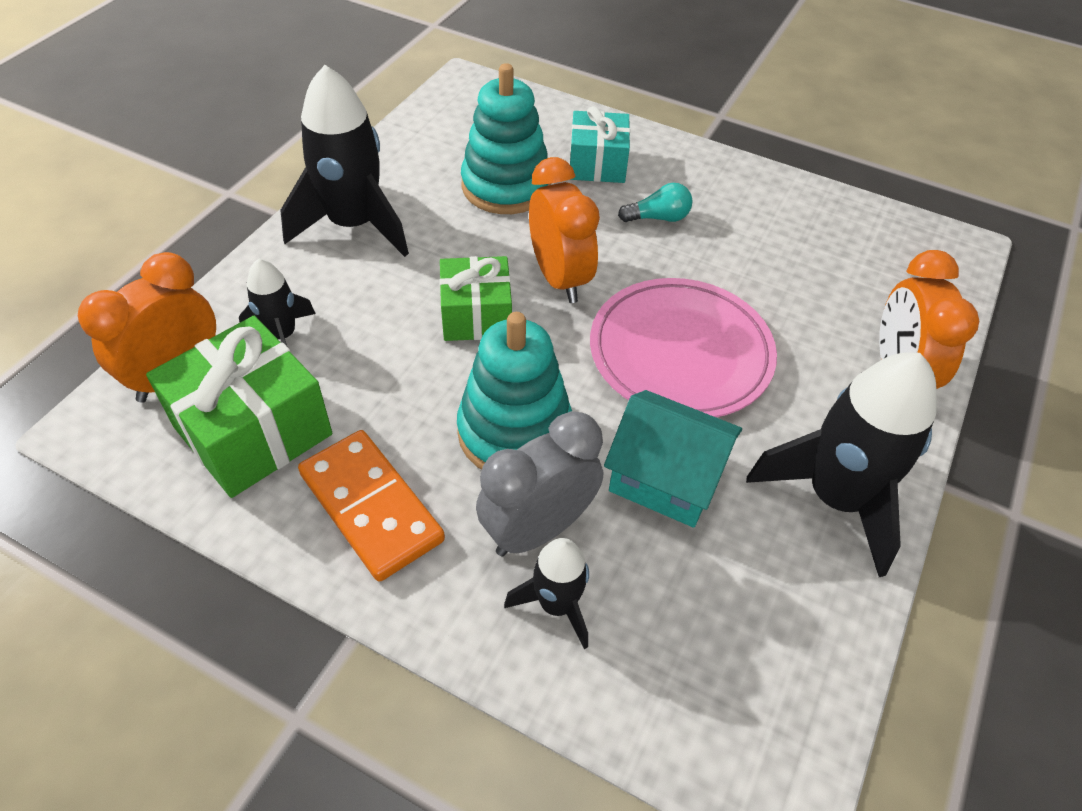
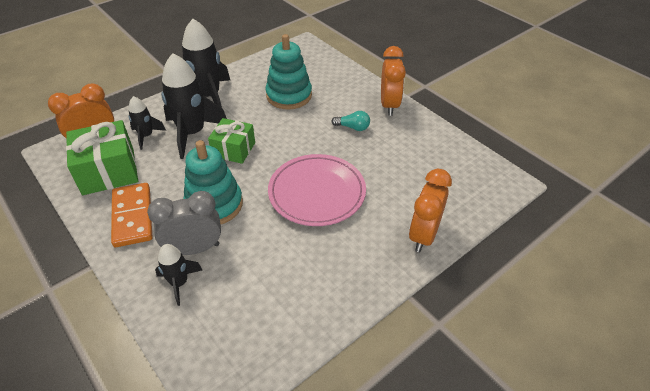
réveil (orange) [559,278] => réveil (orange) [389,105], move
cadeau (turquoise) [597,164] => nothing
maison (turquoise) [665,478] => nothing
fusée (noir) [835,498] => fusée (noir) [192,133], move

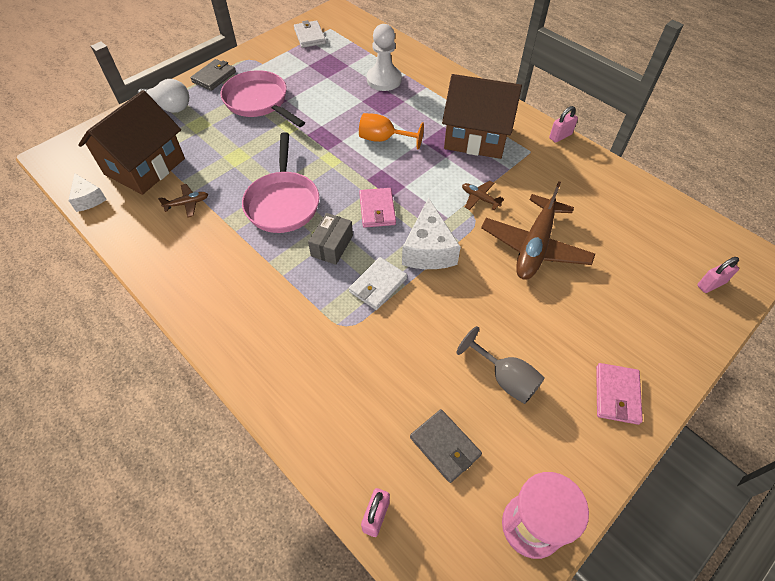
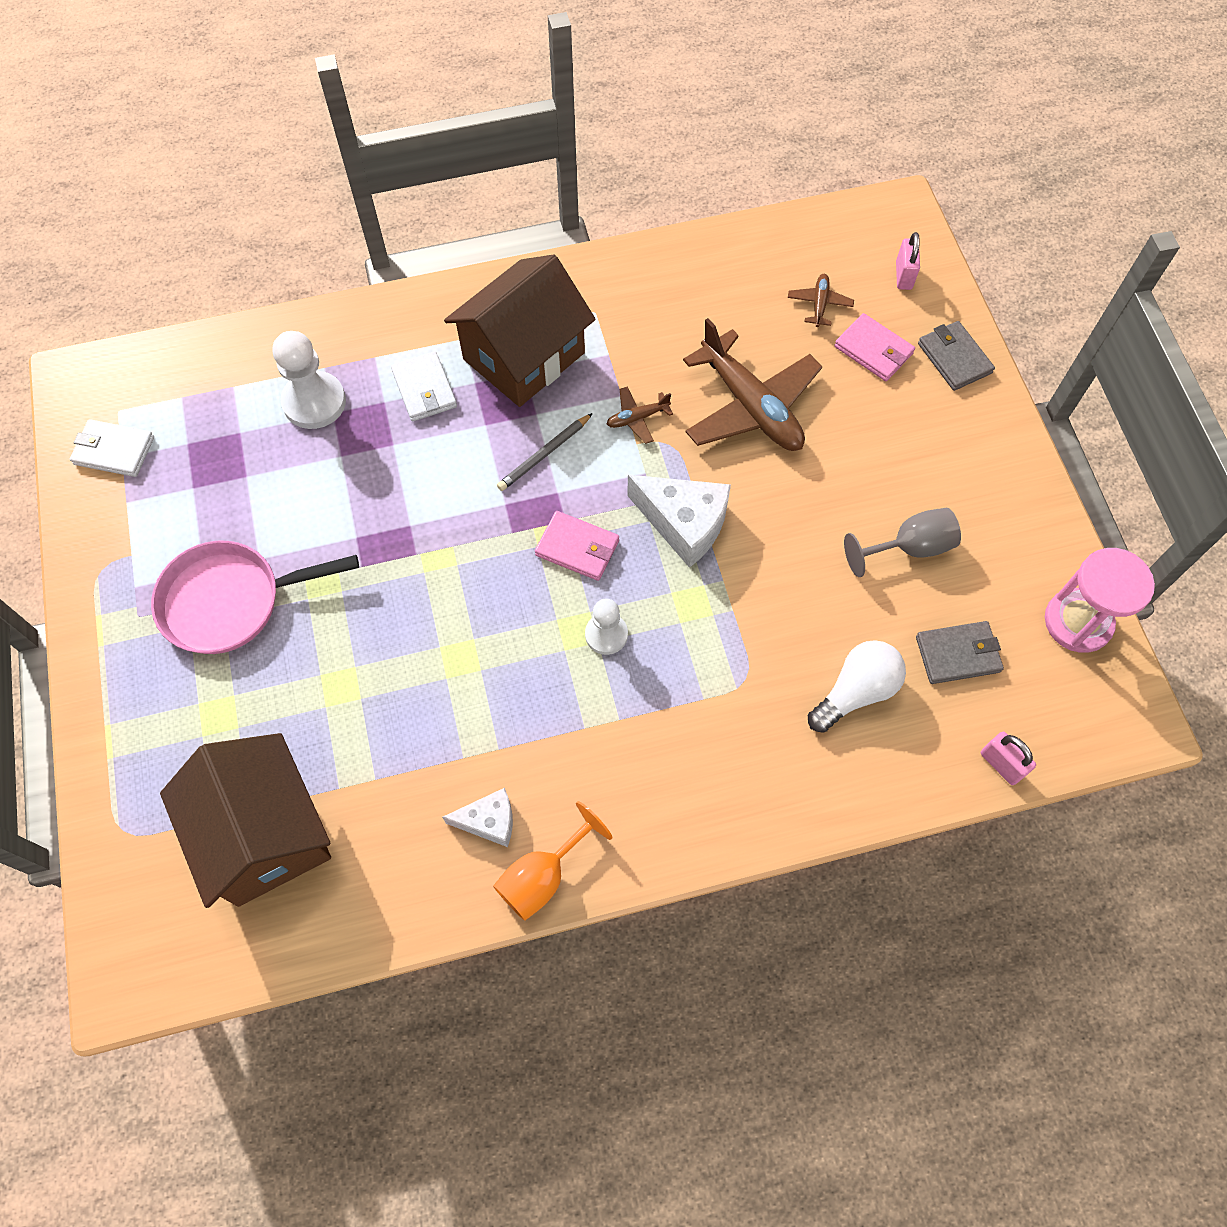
fromage (blanc) [88,199] => fromage (blanc) [489,821], move
ampoule (blanc) [169,107] => ampoule (blanc) [855,691], move
avion (marron) [187,203] => avion (marron) [819,304], move
portefeuille (gris) [214,77] => portefeuille (gris) [954,358], move
poêle (rose) [283,203] => nothing
boîte (gris) [332,246] => pion (blanc) [606,634]
portefeuille (blanc) [378,285] => portefeuille (blanc) [424,389], move
verre à pied (orange) [383,139] => verre à pied (orange) [542,876], move
cadenas (rose) [560,136] => nothing
portefeuille (rose) [616,395] => portefeuille (rose) [873,350], move
nothing => crayon (gris) [544,454]

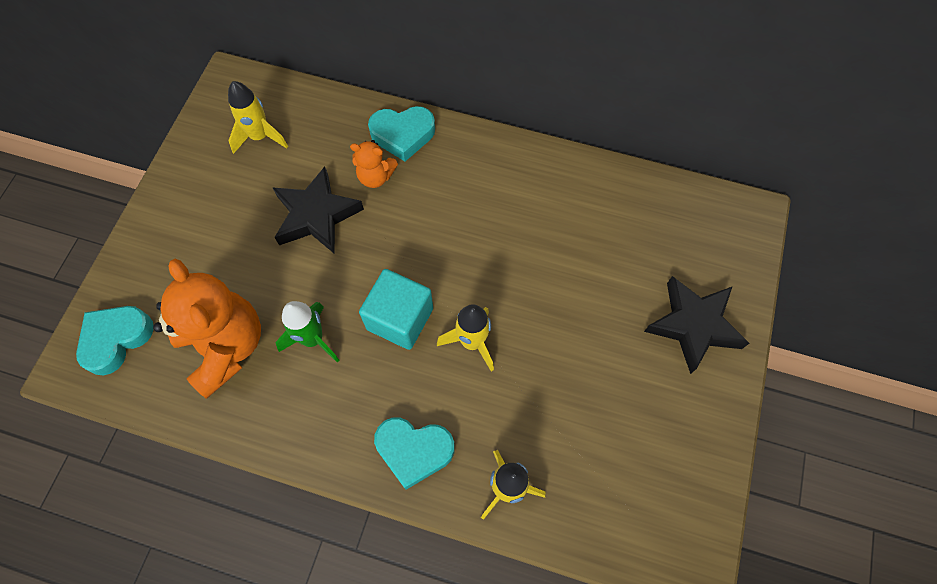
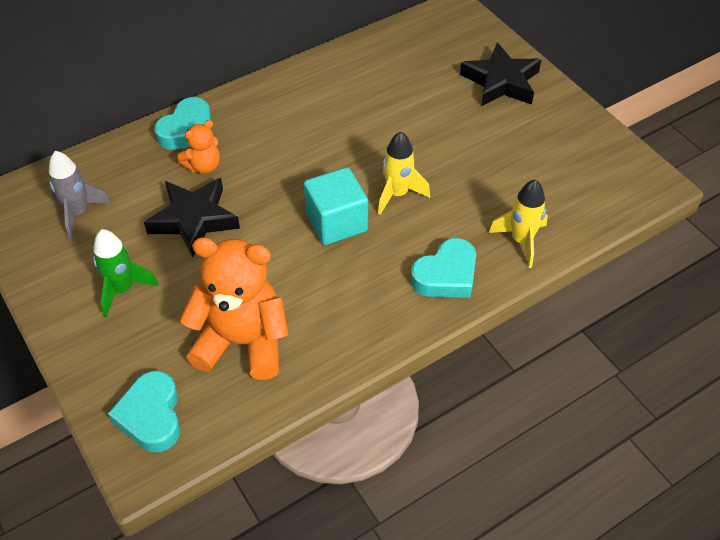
fusée (jaune) [260,137] => fusée (gris) [78,213]
fusée (vert) [313,339] => fusée (vert) [122,289], move

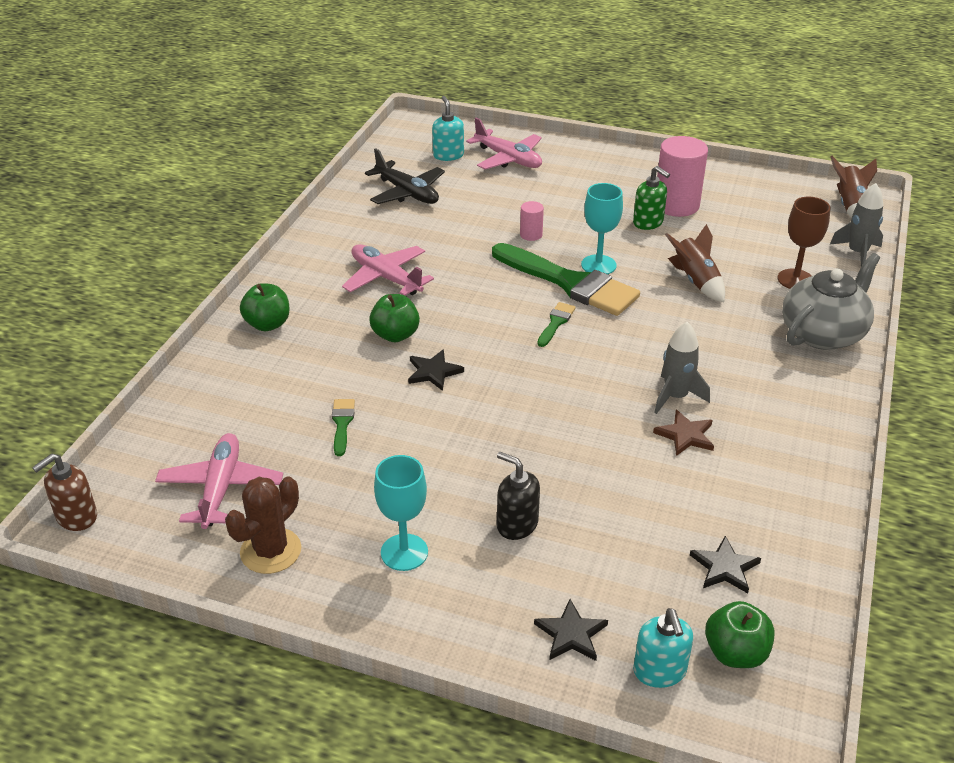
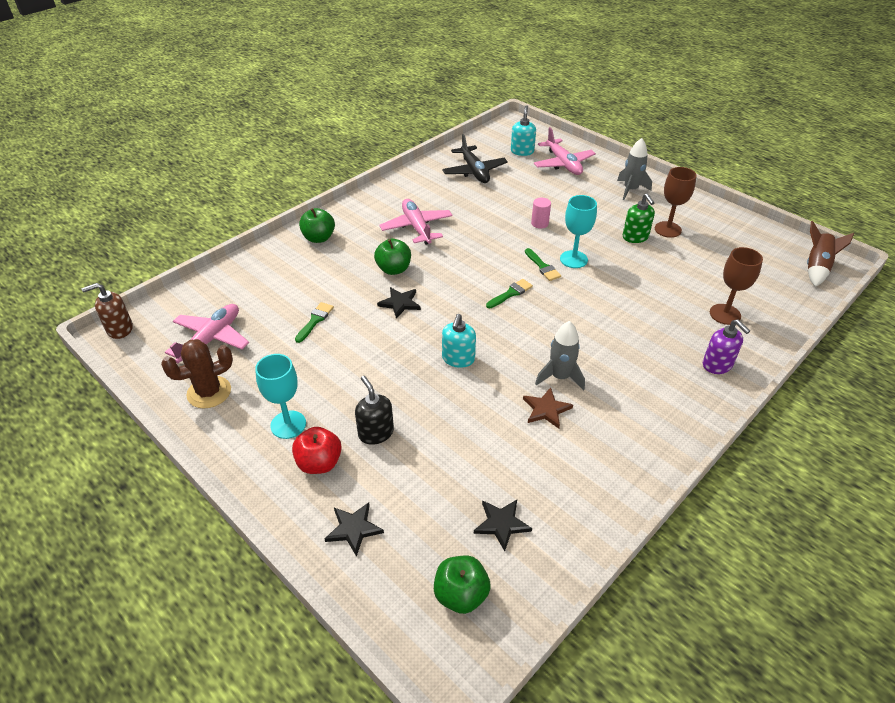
pinceau (vert) [570,283] => pinceau (vert) [543,267], x0.42
distributeur de savon (turquoise) [659,671] => distributeur de savon (turquoise) [458,359], move
cylindre (rose) [676,205] => verre à pied (marron) [667,229]
fusée (marron) [695,281] => nothing
théière (gris) [823,333] => distributeur de savon (violet) [717,365]
fusée (gris) [857,253] => fusée (gris) [630,190], move
nothing => pomme (rouge) [319,463]

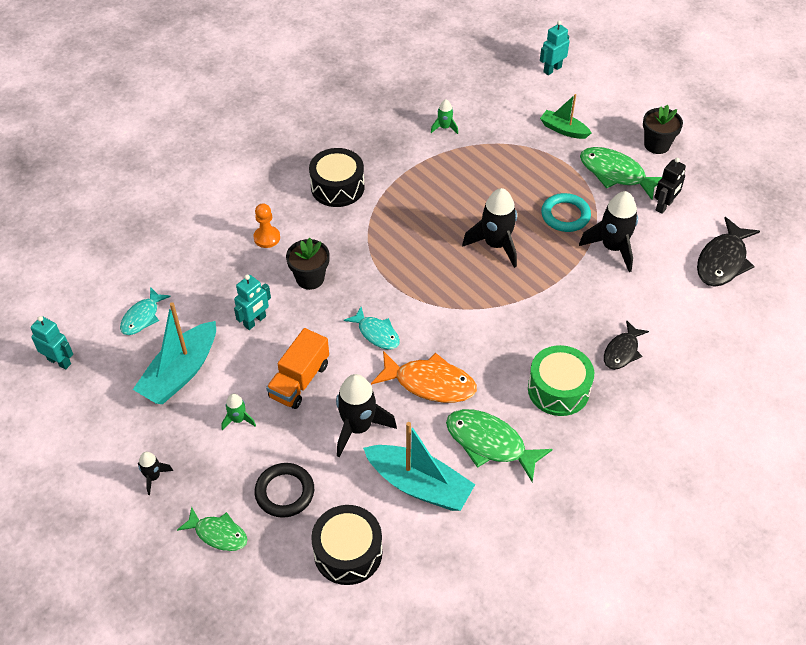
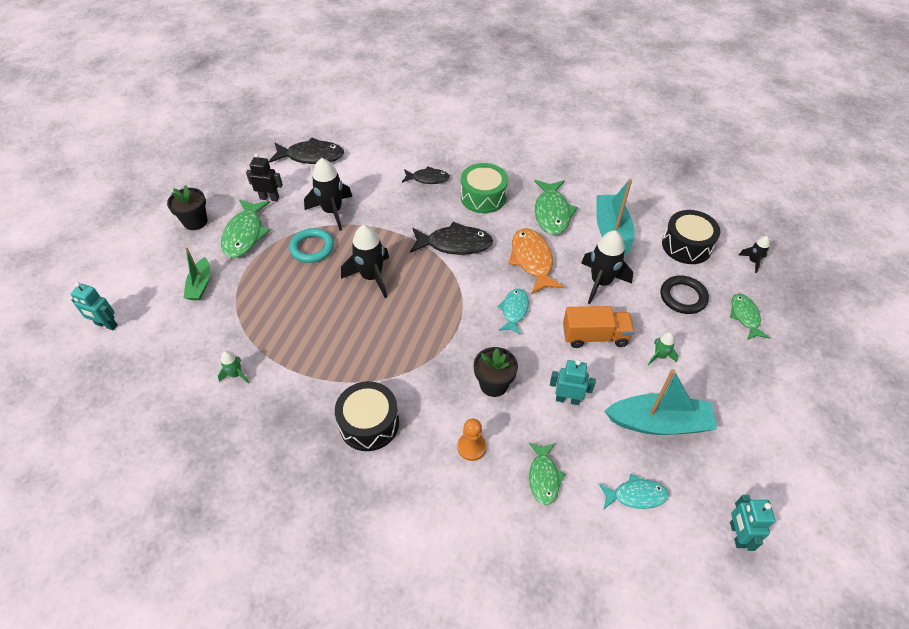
fusée (noir) [153,477] => fusée (noir) [753,261], move
nothing => poisson (noir) [455,244]
nothing => poisson (vert) [544,477]

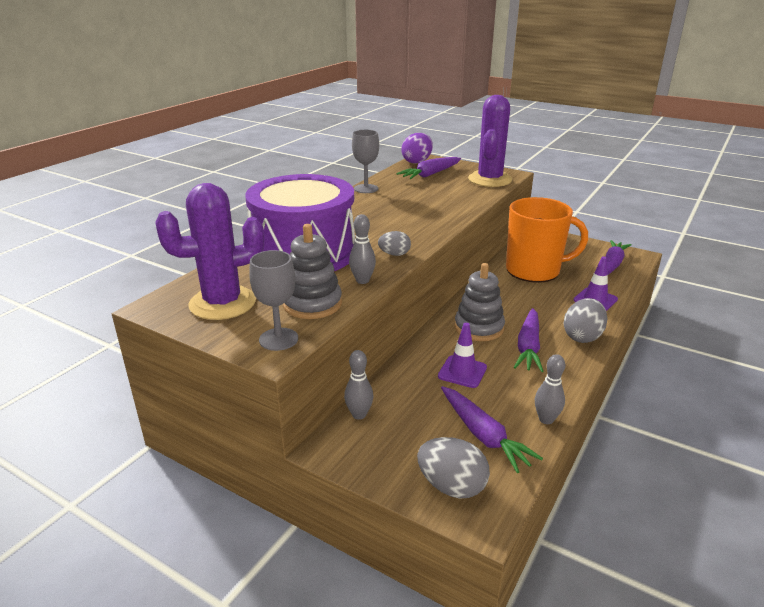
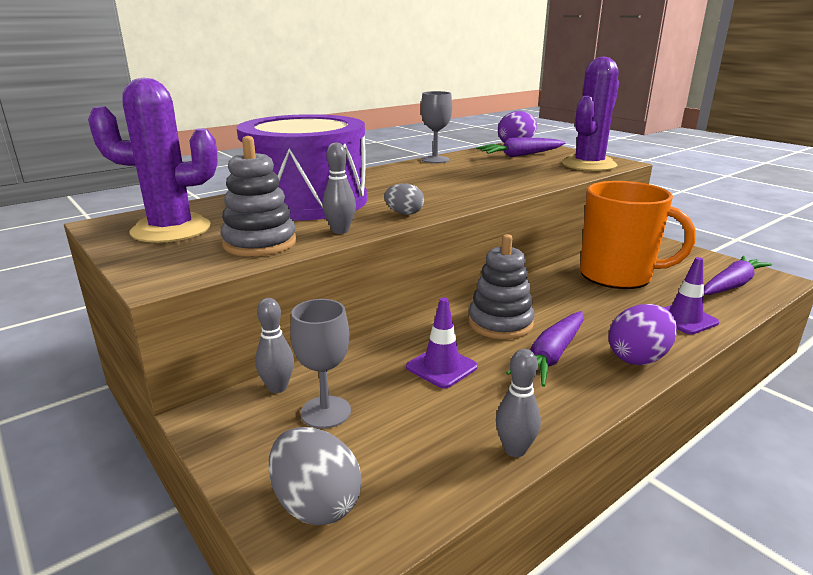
verre à pied (gris) [278,339] => verre à pied (gris) [325,412], move
carotte (violet) [483,435] => nothing
œuf (gris) [582,336] => œuf (violet) [638,358]

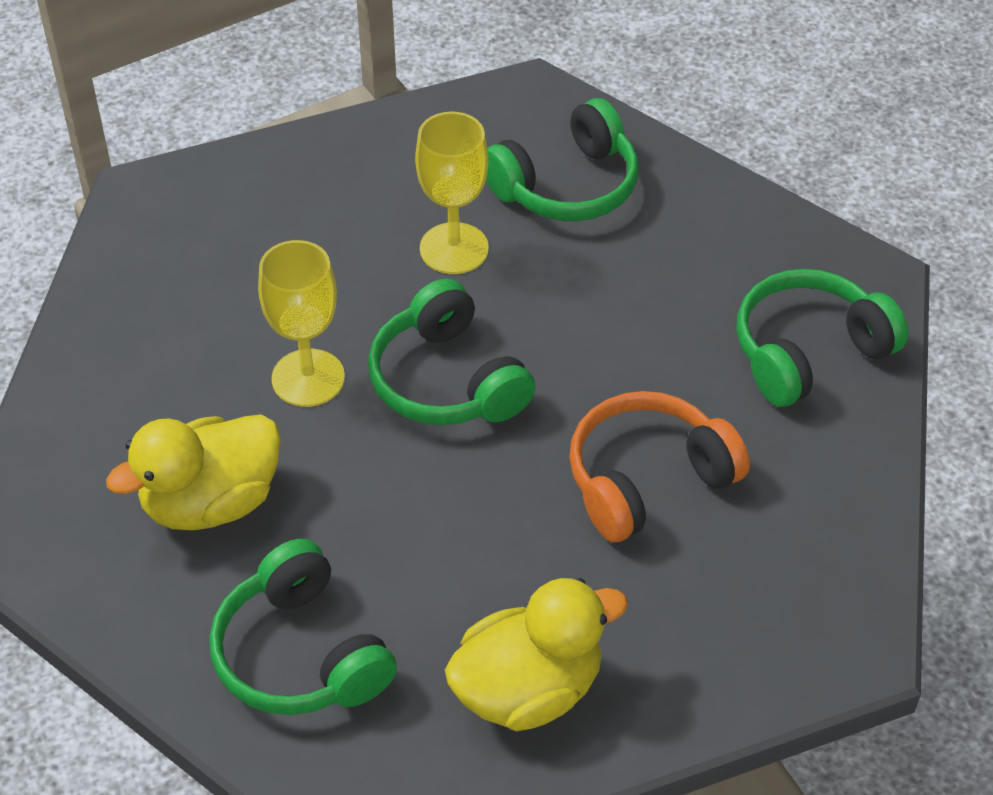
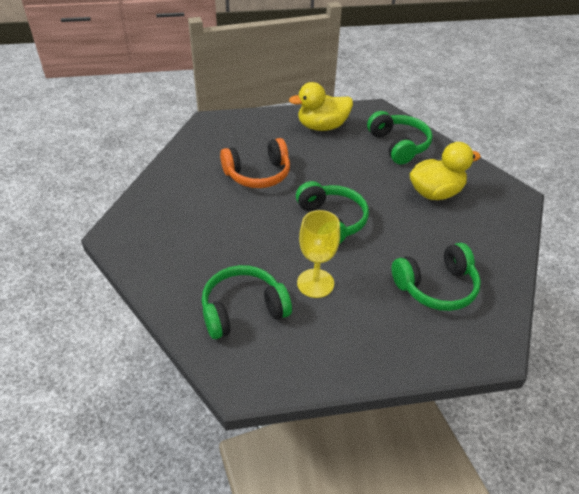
verre à pied (jaune) [308,378] => nothing
casque audio (vert) [808,352] => casque audio (vert) [436,287], move

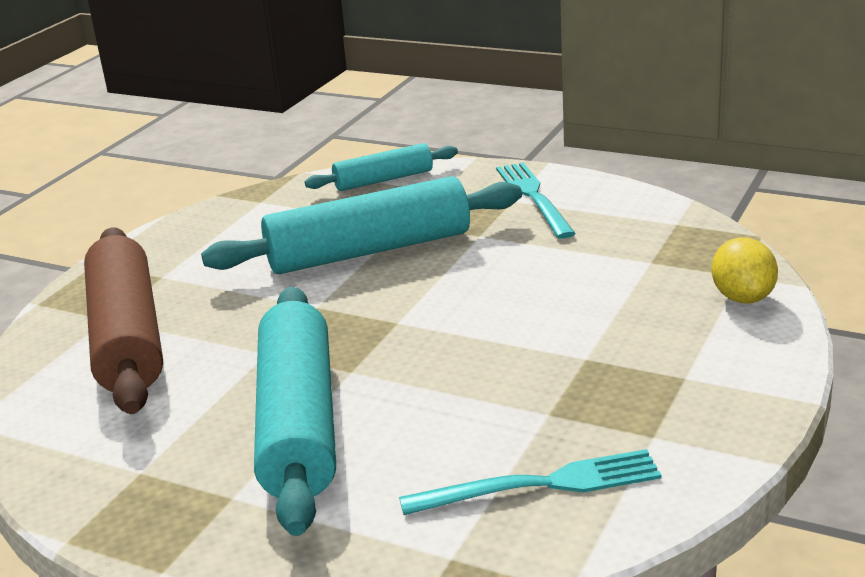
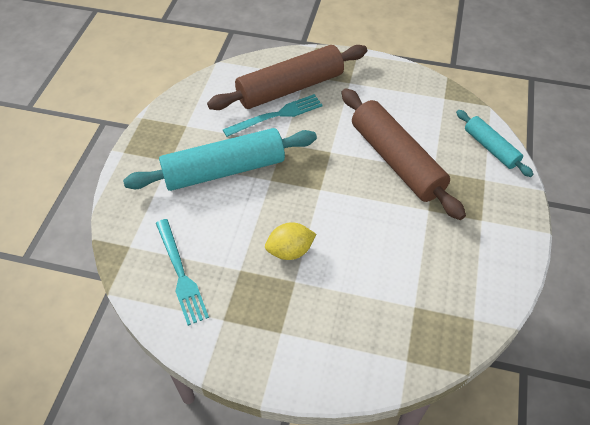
rouleau à pâtisserie (turquoise) [369,250] => rouleau à pâtisserie (marron) [396,160]
fourchette (turquoise) [534,197] => fourchette (turquoise) [276,115], move
citron (jaune) [742,297] => citron (jaune) [290,251], move

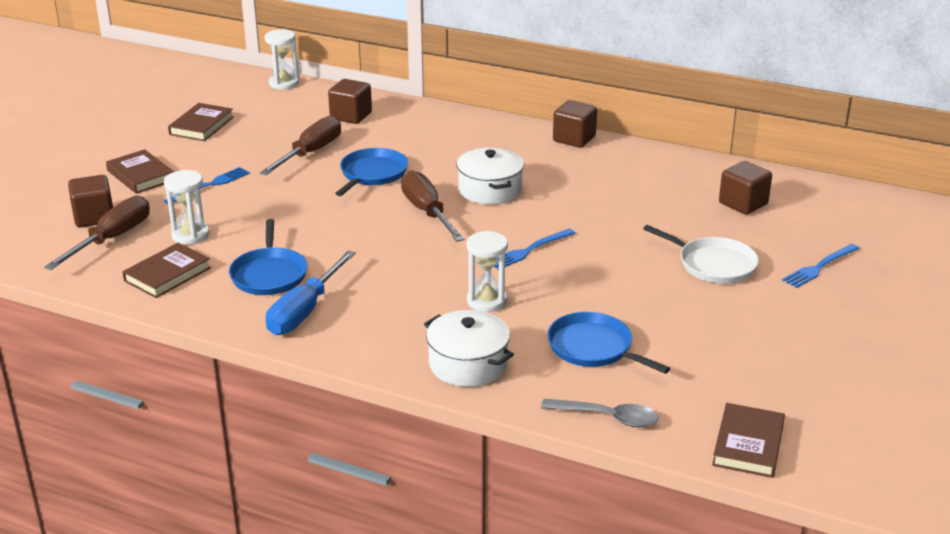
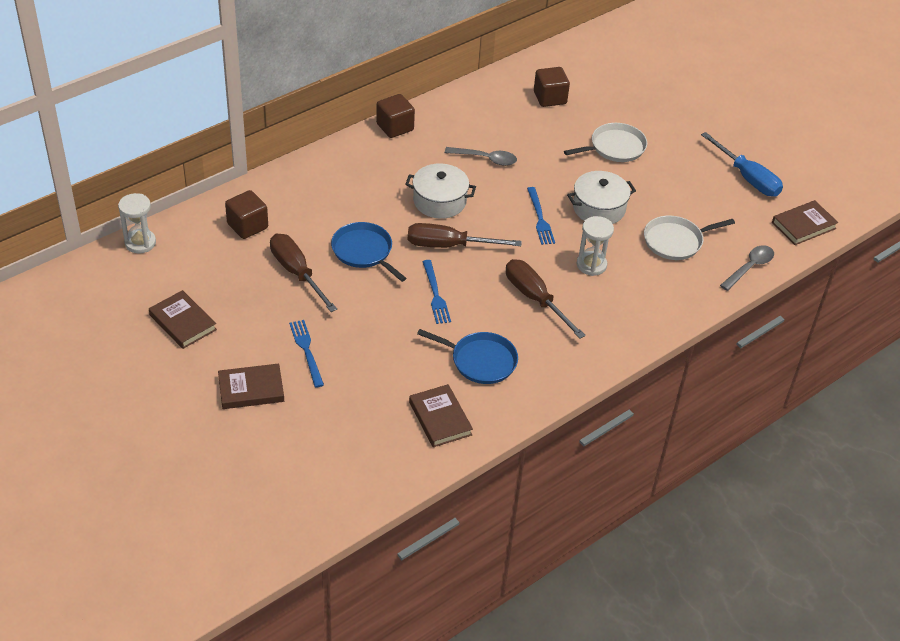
tournevis (marron) [112,239] => tournevis (marron) [535,299], move
cube (marron) [94,217] => nothing
sablier (blanc) [190,235] => nothing
tournevis (bleu) [305,311] => tournevis (bleu) [747,178], move
marmite (blanc) [468,364] => marmite (blanc) [599,208], move
poêle (bleu) [593,348] => poêle (blanc) [675,241]
livre (marron) [748,444] => livre (marron) [803,225], 75 degrees counterclockwise
fourchette (bleu) [819,267] => fourchette (bleu) [435,294], move
nothing => cuillère (gris) [486,159]

